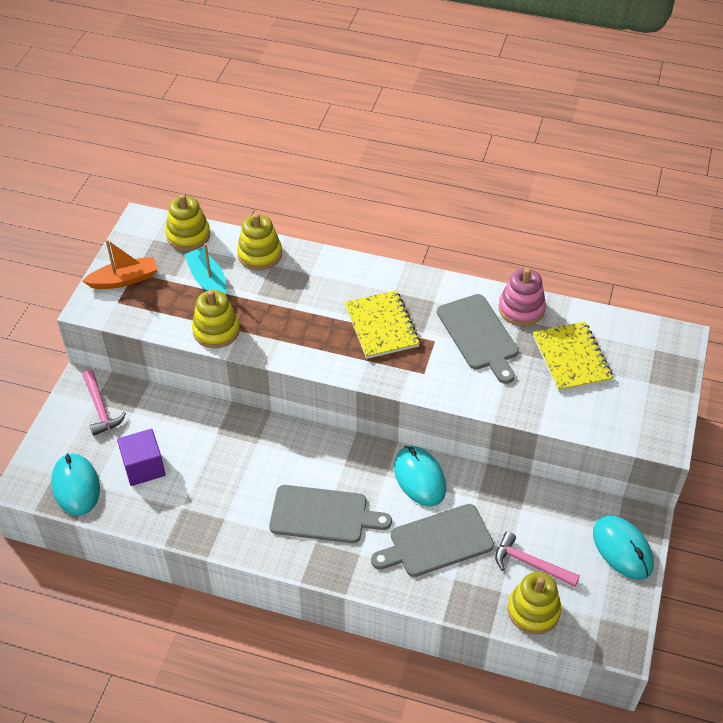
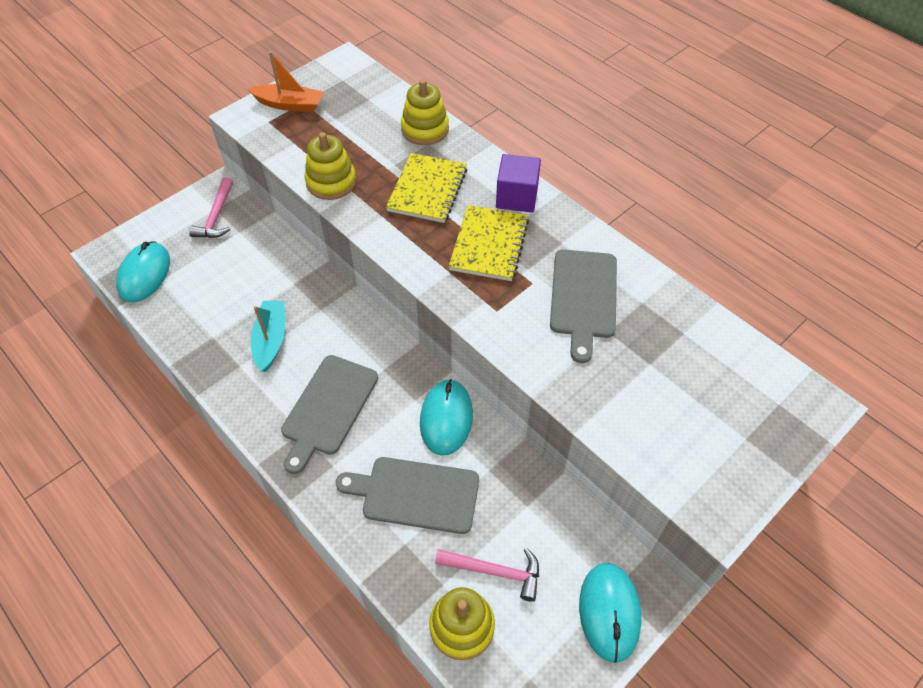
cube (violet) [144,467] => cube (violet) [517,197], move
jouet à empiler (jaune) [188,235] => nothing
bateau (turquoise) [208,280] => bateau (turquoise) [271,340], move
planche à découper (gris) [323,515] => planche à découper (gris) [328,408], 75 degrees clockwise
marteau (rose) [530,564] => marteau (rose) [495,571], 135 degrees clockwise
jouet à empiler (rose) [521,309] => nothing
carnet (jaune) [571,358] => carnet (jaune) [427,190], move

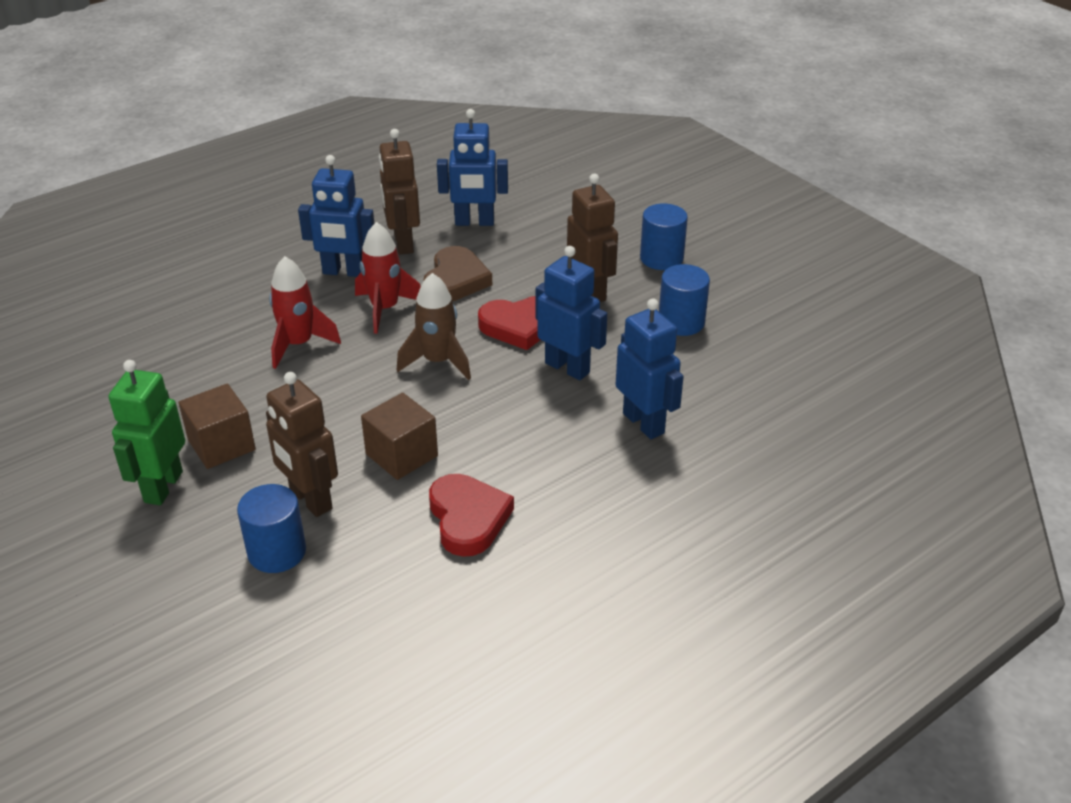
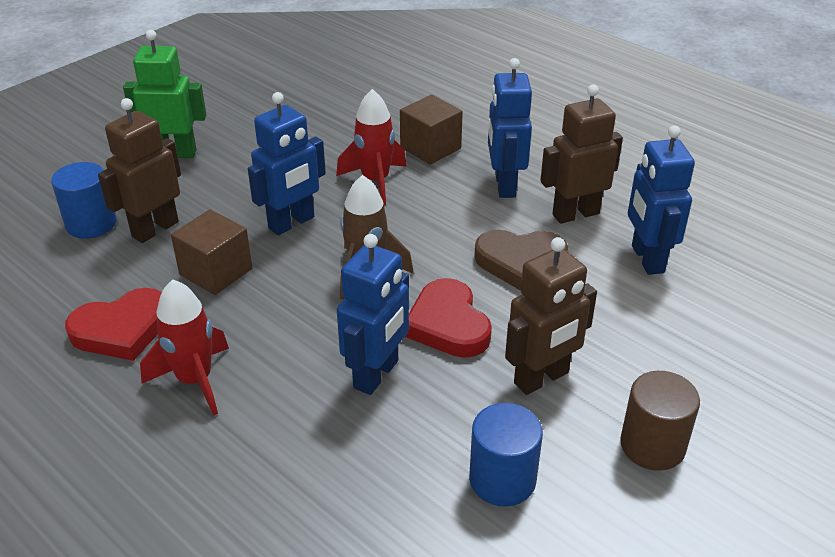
cube (marron) [221,445] => cube (marron) [430,148], move
fusée (rouge) [385,309] => fusée (rouge) [195,380], move
robot (bleu) [644,423] => robot (bleu) [292,223], move
cylindre (bleu) [661,258] => cylindre (marron) [652,445]

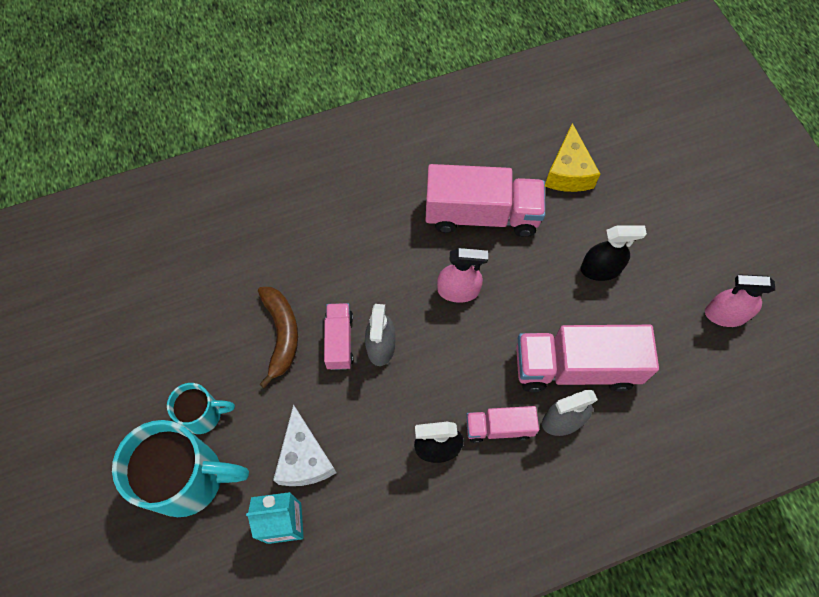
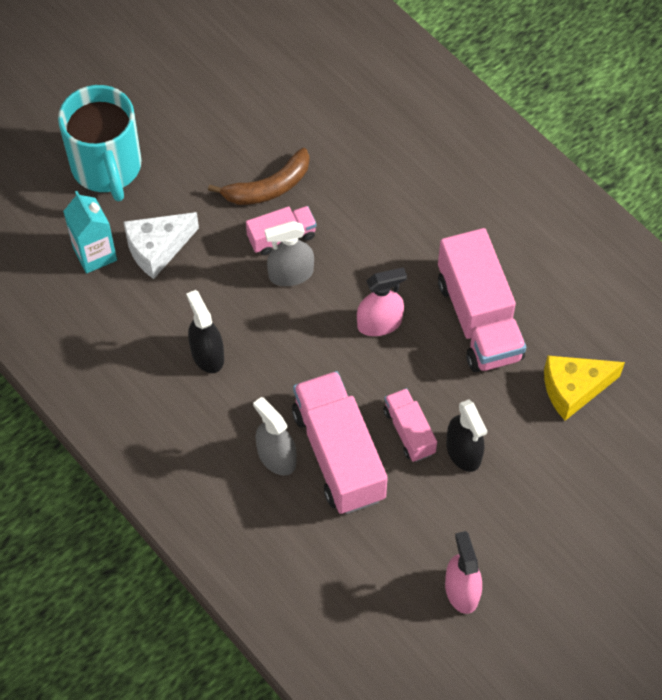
tasse (turquoise) [203,415] => nothing
vaporisateur (rose) [458,290] => vaporisateur (rose) [379,323], 90 degrees counterclockwise
camion (rose) [499,427] => camion (rose) [409,431], move

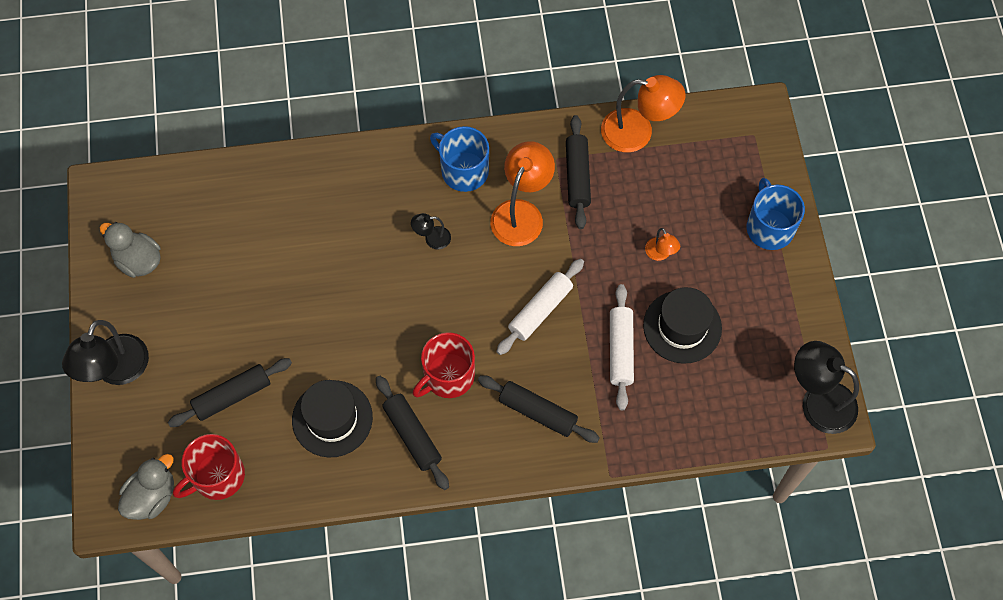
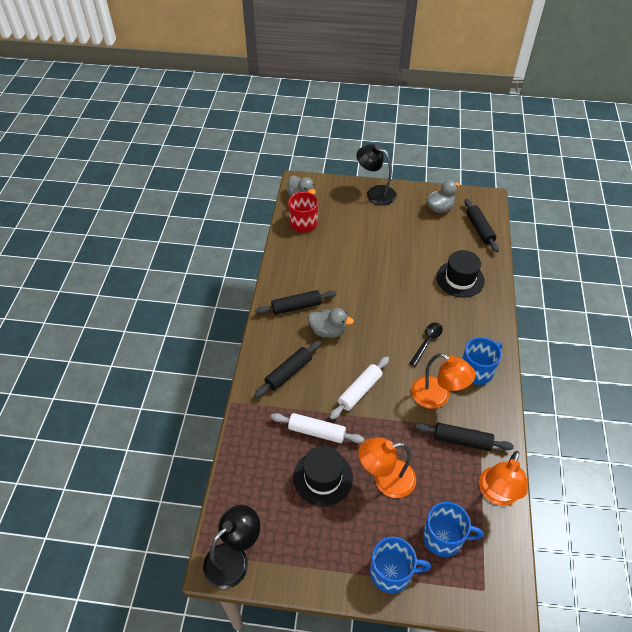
rouleau à pâtisserie (noir) [232,396] => rouleau à pâtisserie (noir) [479,229], move
chapeau (noir) [332,418] => chapeau (noir) [460,279], move
lampe (noir) [432,238] => cuillère (noir) [427,342]
tasse (rouge) [448,376] => canard (gris) [328,331]
rouleau à pâtisserie (blanc) [540,310] => rouleau à pâtisserie (blanc) [360,391], 75 degrees clockwise
lampe (orange) [660,254] => lampe (orange) [385,480], x2.05
nothing => tasse (bleu) [444,537]

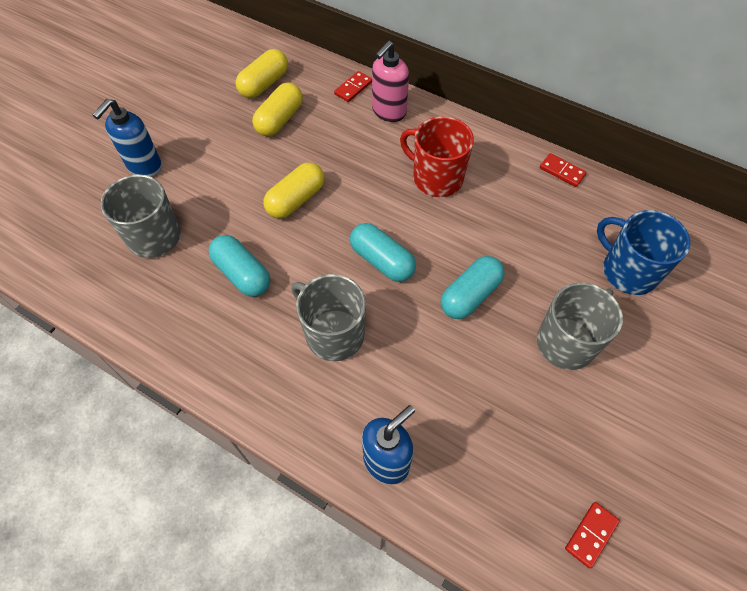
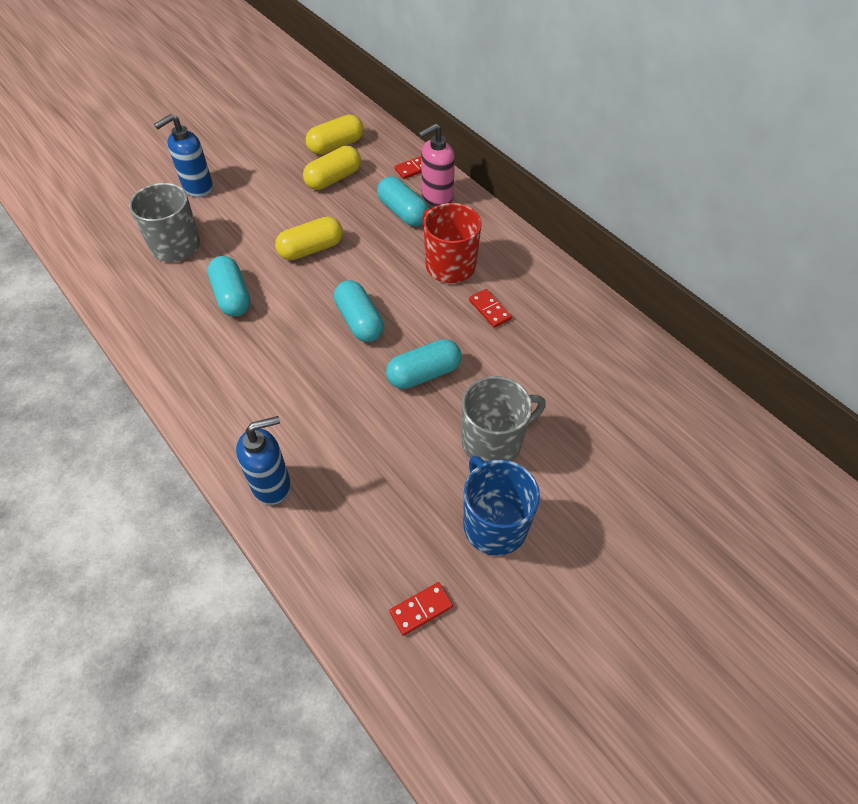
tasse (gris) [333,334] => nothing
domino (rouge) [562,171] => domino (rouge) [489,310], move
tasse (bleu) [628,271] => tasse (bleu) [494,524], move
nothing => gélule (turquoise) [403,212]

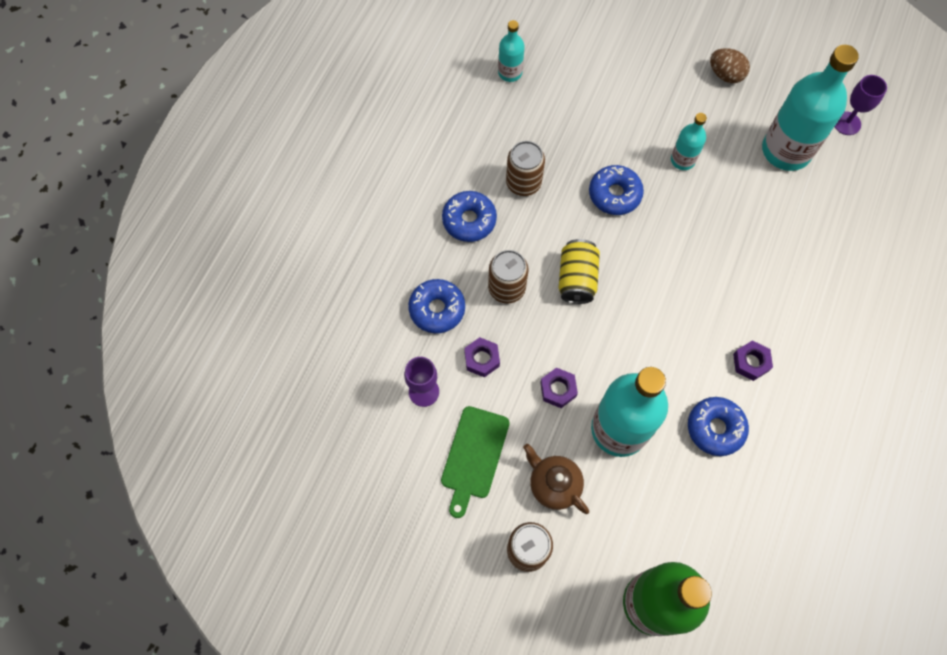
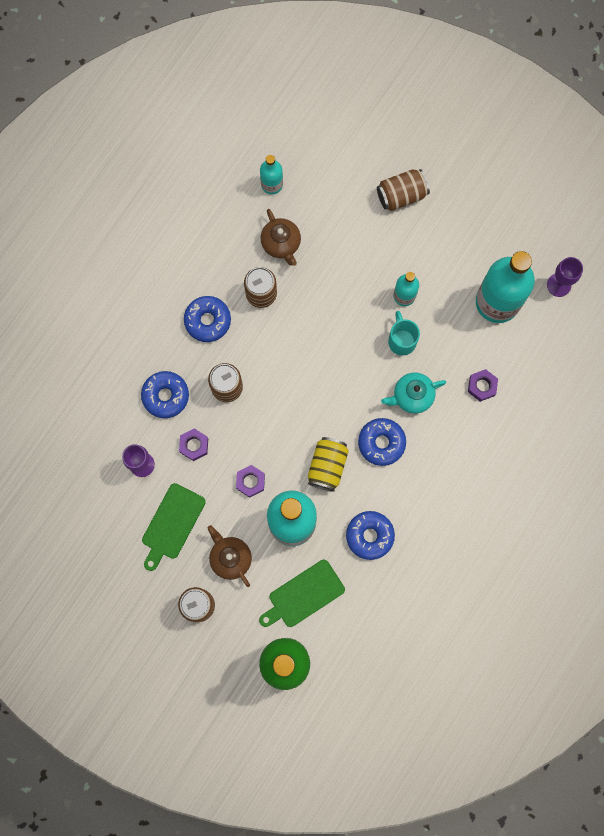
canette (jaune) [577,279] => canette (jaune) [327,466], move
beignet (bleu) [614,194] => beignet (bleu) [381,443], move
œuf (marron) [725,75] => nothing
écrou (violet) [750,362] => écrou (violet) [482,386], move
nothing => planche à découper (vert) [303,595]
nothing => théière (marron) [281,244]
nothing => canette (marron) [401,195]
nothing => théière (turquoise) [412,396]
nothing => tasse (turquoise) [401,340]

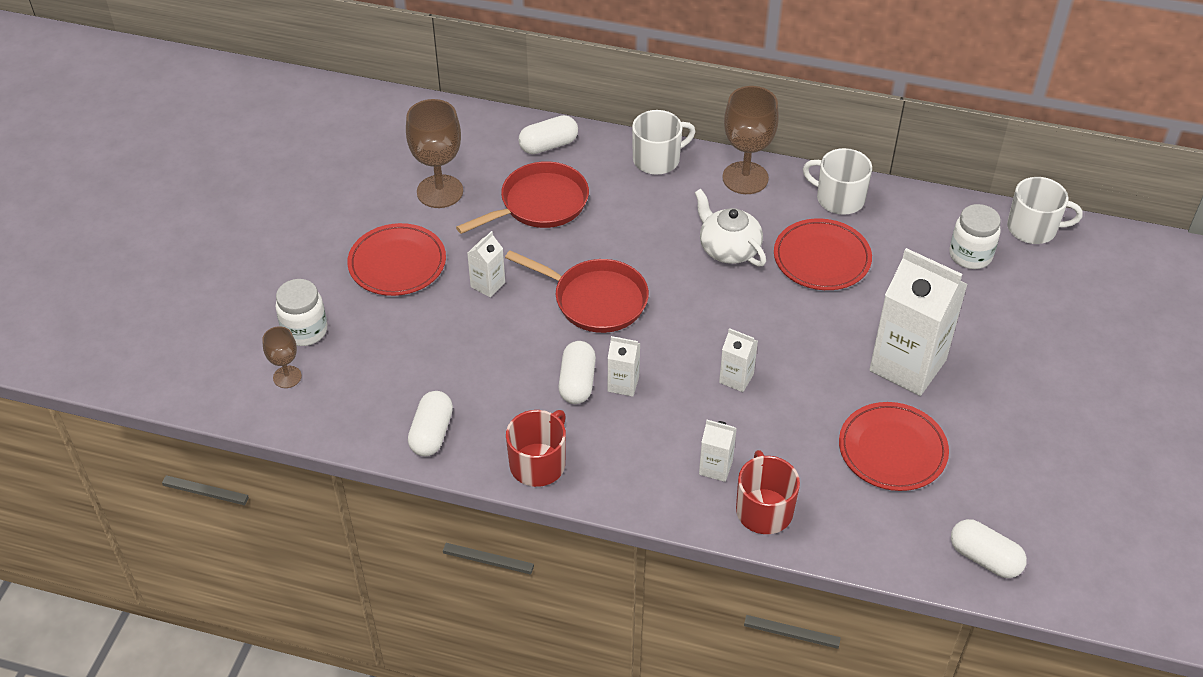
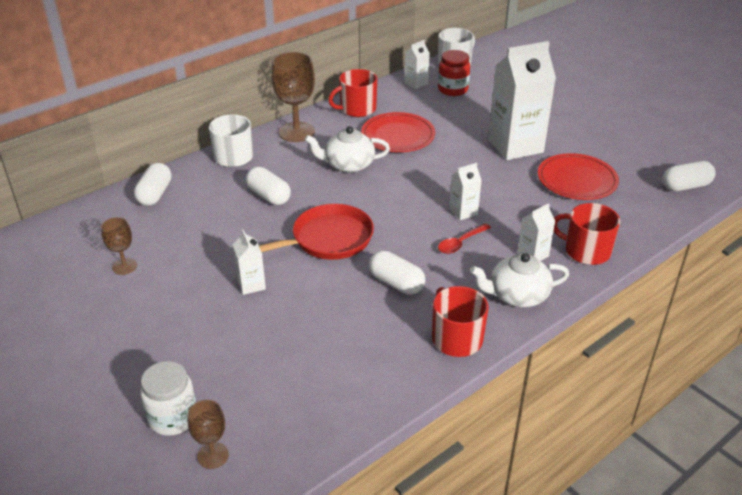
assiette (rouge) [397,263] => nothing
verre à pied (marron) [440,191] => verre à pied (marron) [124,266], x0.55
gélule (blanc) [431,433] => gélule (blanc) [268,196], move
poêle (rouge) [539,204] => nothing
brique de lait (blanc) [623,384] => brique de lait (blanc) [416,83], move
tasse (blanc) [839,198] => tasse (rouge) [357,109]
bocal (blanc) [970,255] => bocal (rouge) [453,90]
nothing => cuillère (rouge) [460,243]
nothing => théière (blanc) [517,295]

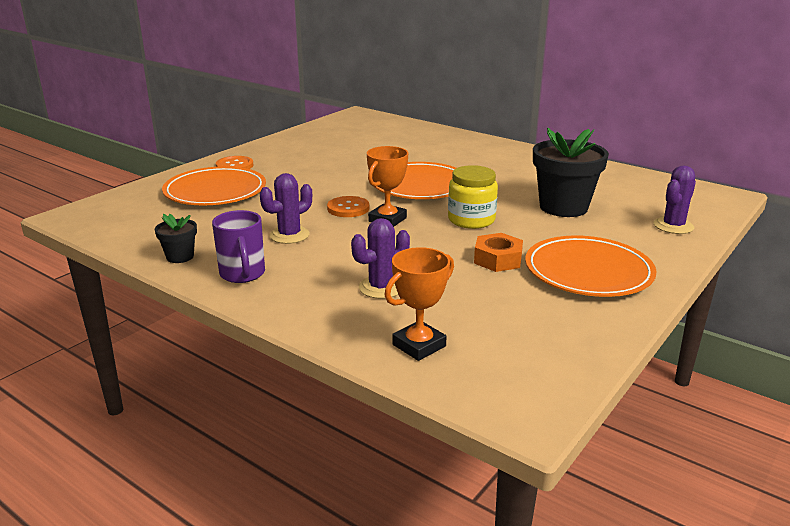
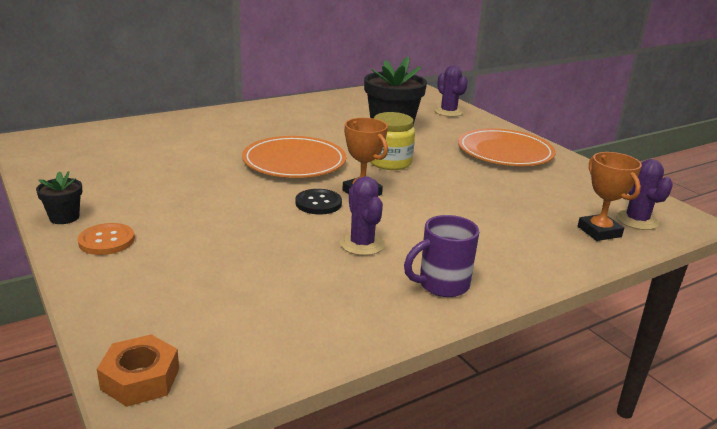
pot de fleurs (noir) [180,257] => pot de fleurs (noir) [64,217], move
assiette (orange) [215,191] => nothing
tasse (violet) [242,274] => tasse (violet) [442,285], 150 degrees clockwise
bouton (orange) [348,208] => bouton (noir) [318,203]
cactus (violet) [381,287] => cactus (violet) [636,220], move
écrou (orange) [497,259] => écrou (orange) [140,379], move

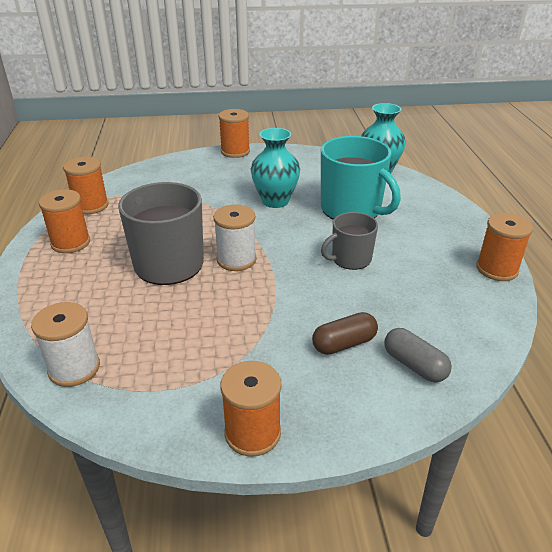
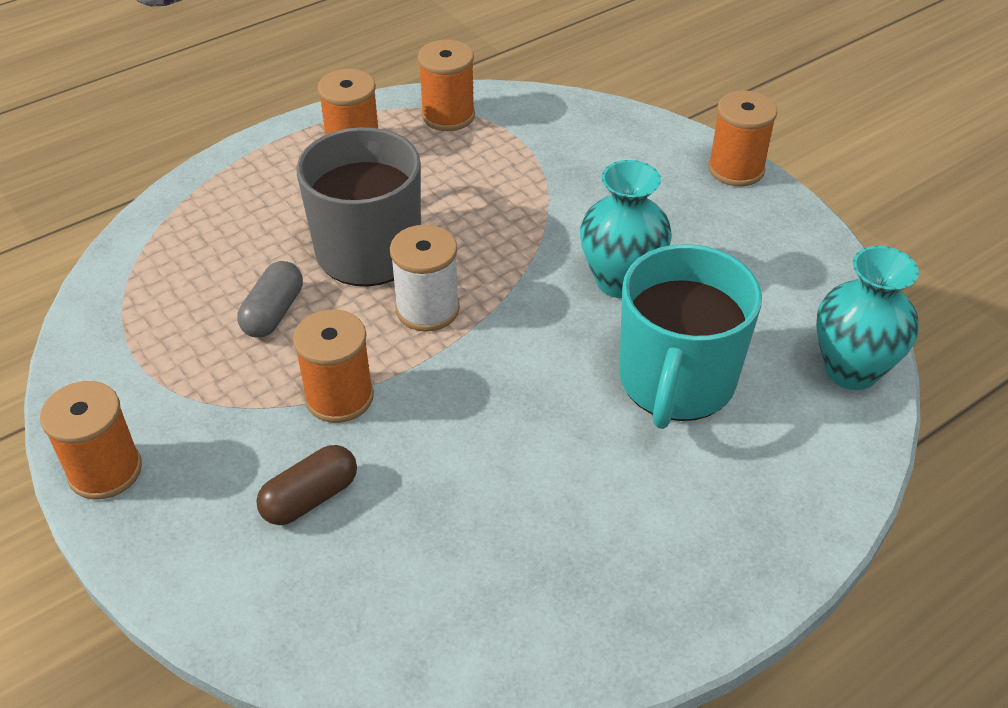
bobine (blanc) [74,368] => nothing
gélule (marron) [344,344] => gélule (marron) [310,498], 75 degrees counterclockwise
tasse (gris) [350,259] => nothing
gélule (gris) [414,365] => gélule (gris) [273,313], move
bobine (orange) [497,269] => bobine (orange) [339,397], move

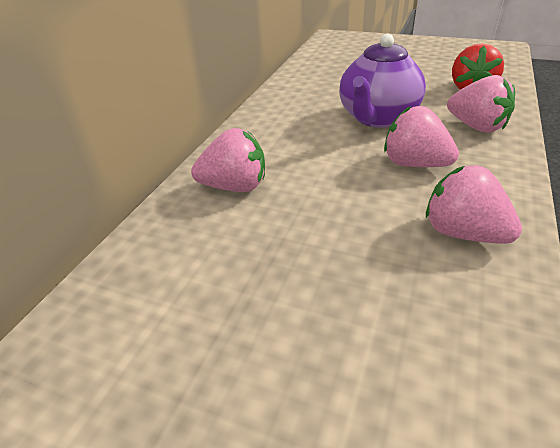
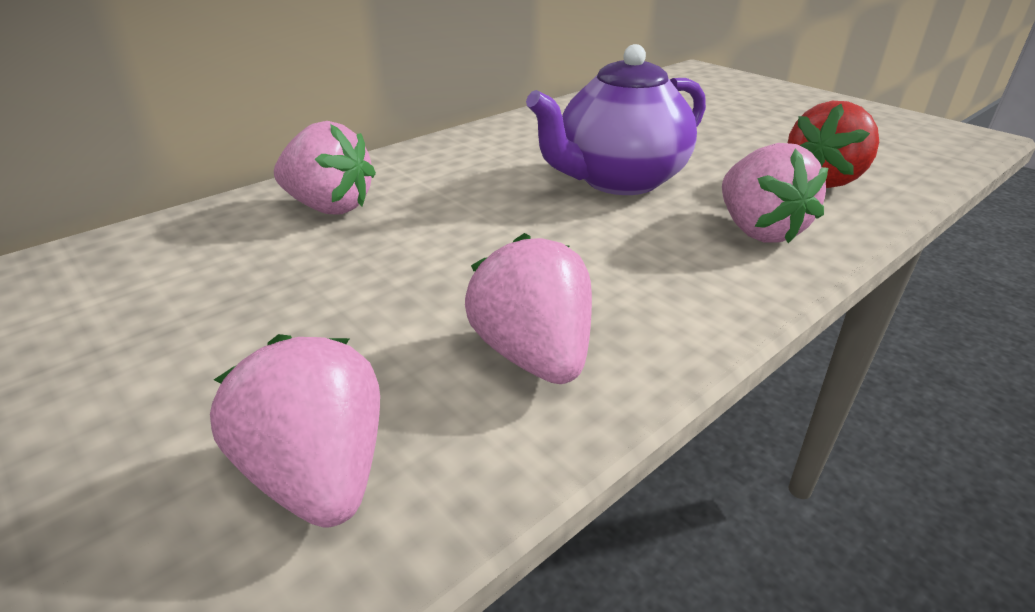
fraise (rose) [414,164] => fraise (rose) [319,474], move

